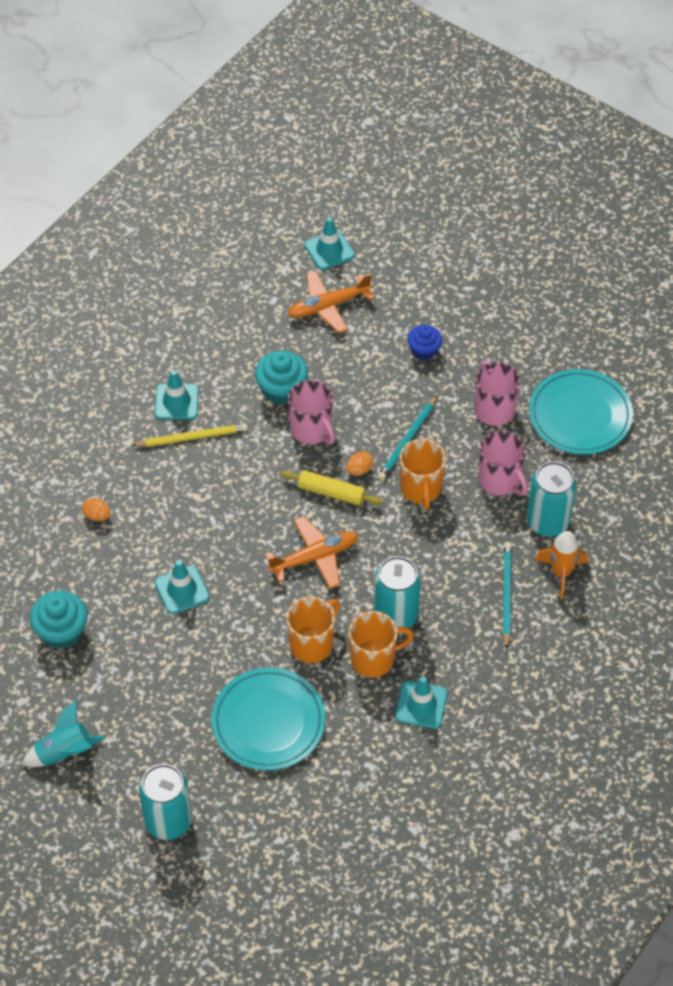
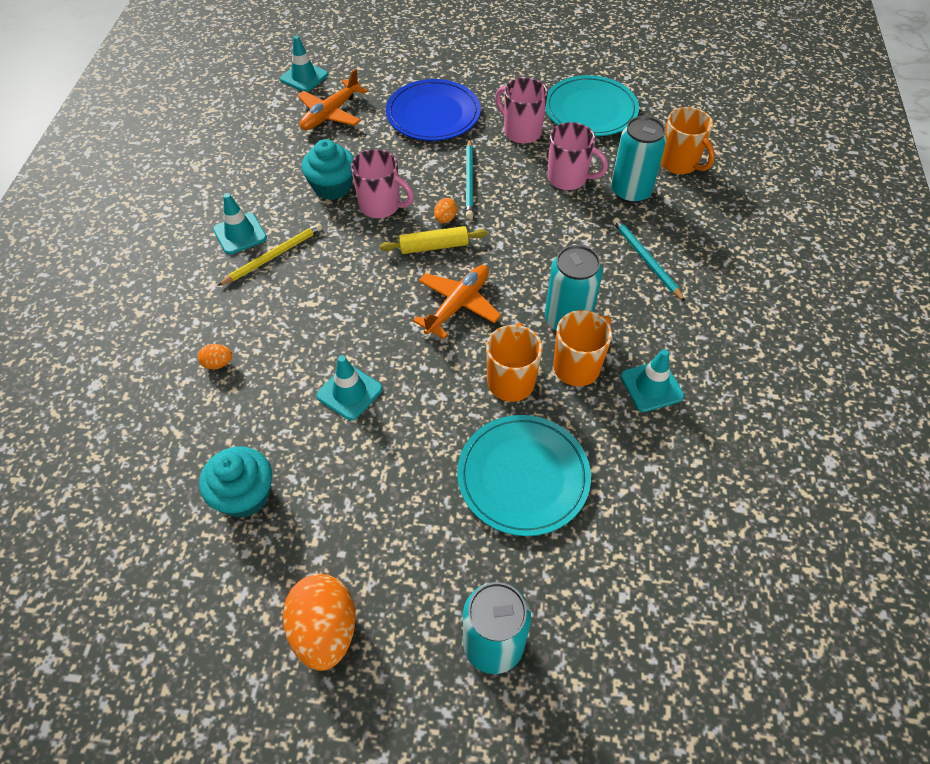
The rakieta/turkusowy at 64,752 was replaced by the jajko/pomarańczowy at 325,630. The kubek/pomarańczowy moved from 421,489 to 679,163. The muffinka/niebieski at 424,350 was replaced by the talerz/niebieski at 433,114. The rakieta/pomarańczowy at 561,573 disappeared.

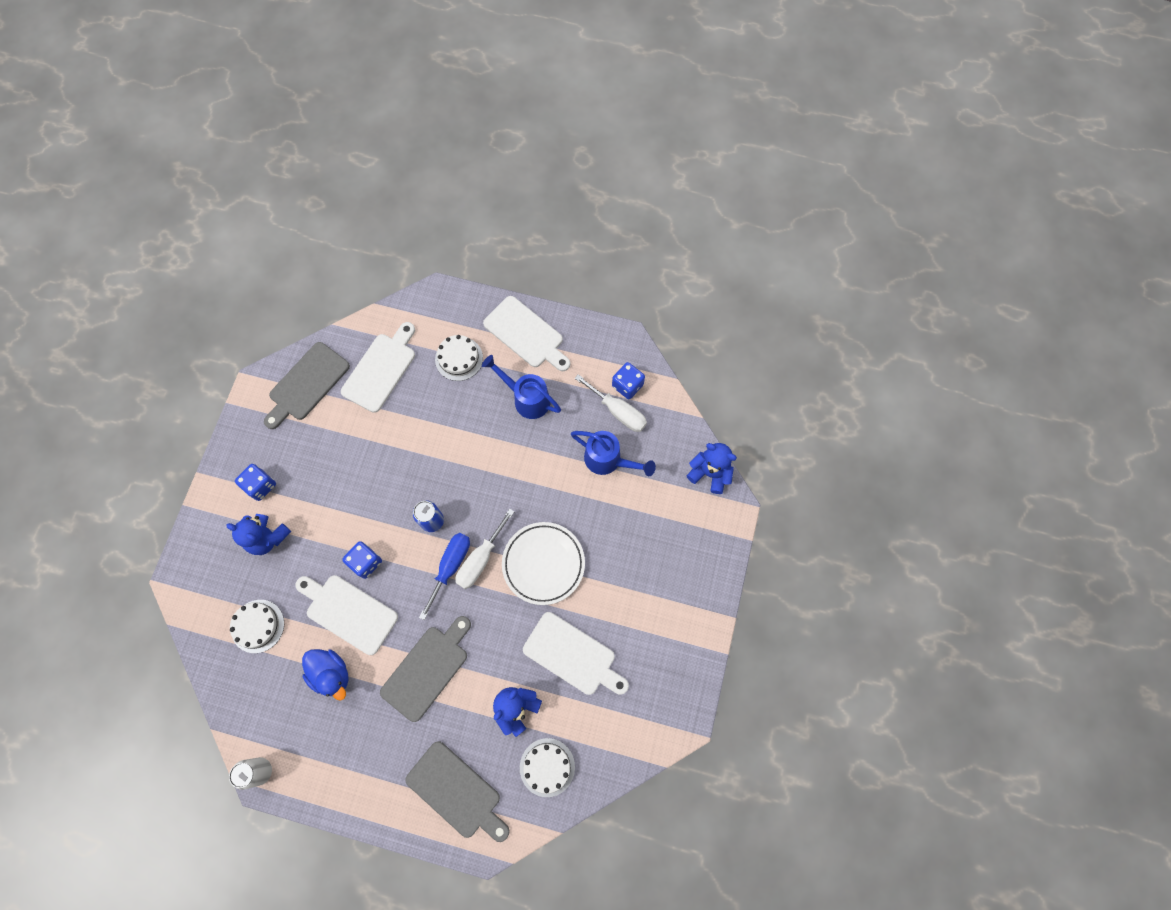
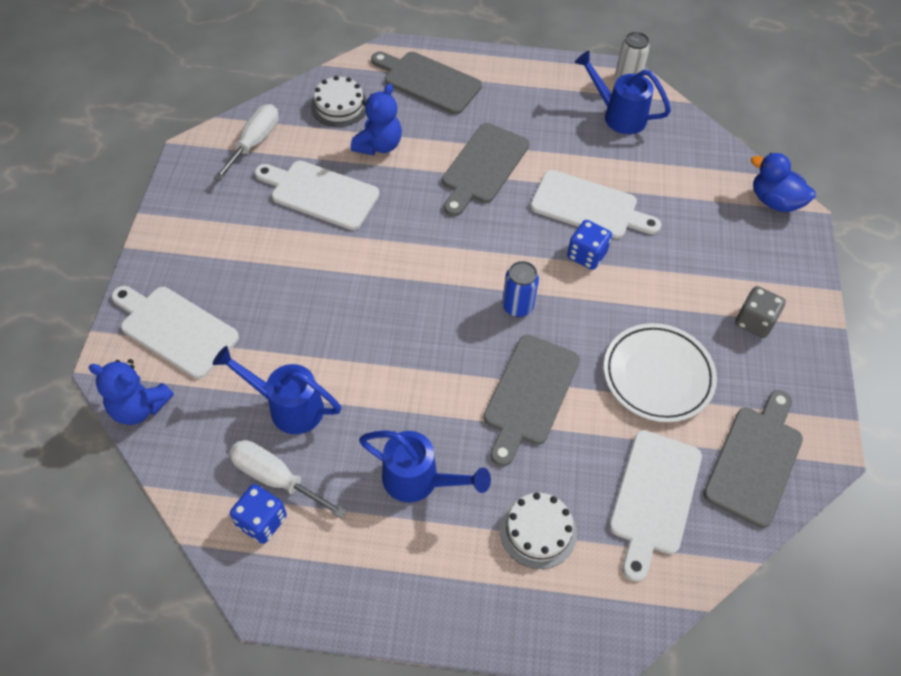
The miś/niebieski at 267,538 disappeared. The tort/biały at 257,626 disappeared. The kostka do gry/niebieski at 260,485 became the kostka do gry/szary at 754,321. The kaczka/niebieski moved from 331,674 to 774,201. The śrubokręt/niebieski at 450,567 disappeared. The śrubokręt/biały moved from 480,559 to 254,143. The deska do krojenia/biały moved from 526,334 to 175,329. The talerz/biały moved from 543,564 to 657,375. The deska do krojenia/szary at 529,394 appeared. The konewka/niebieski at 618,115 appeared.

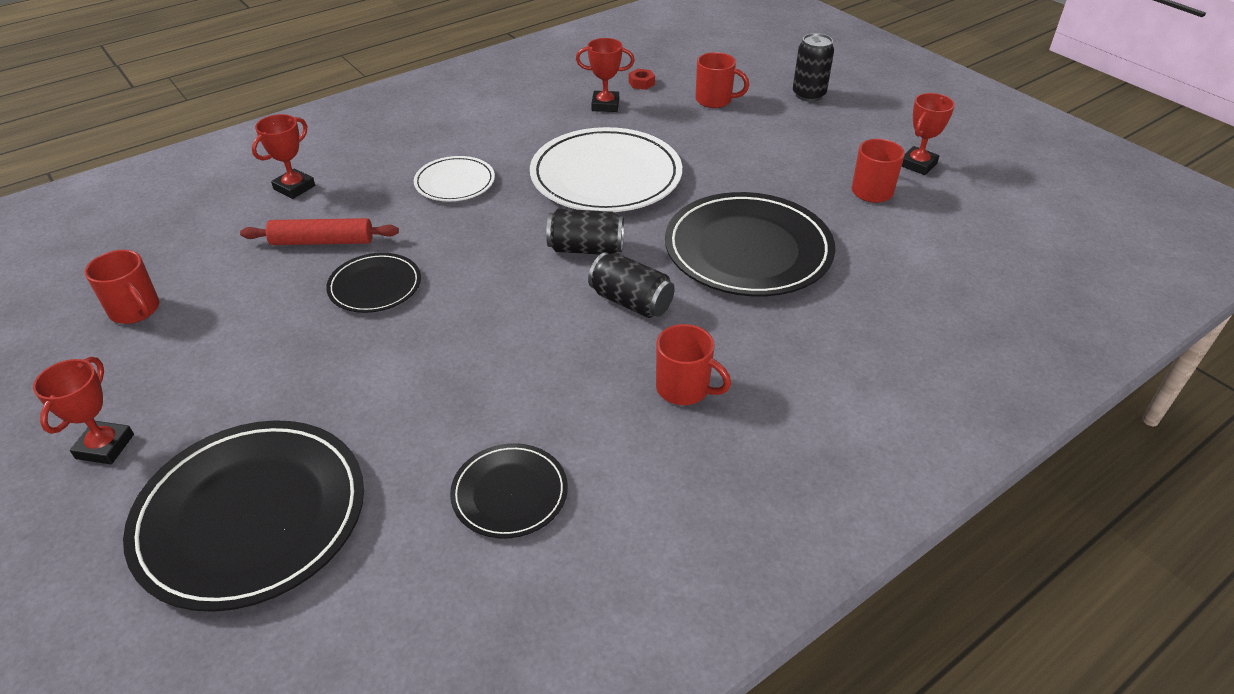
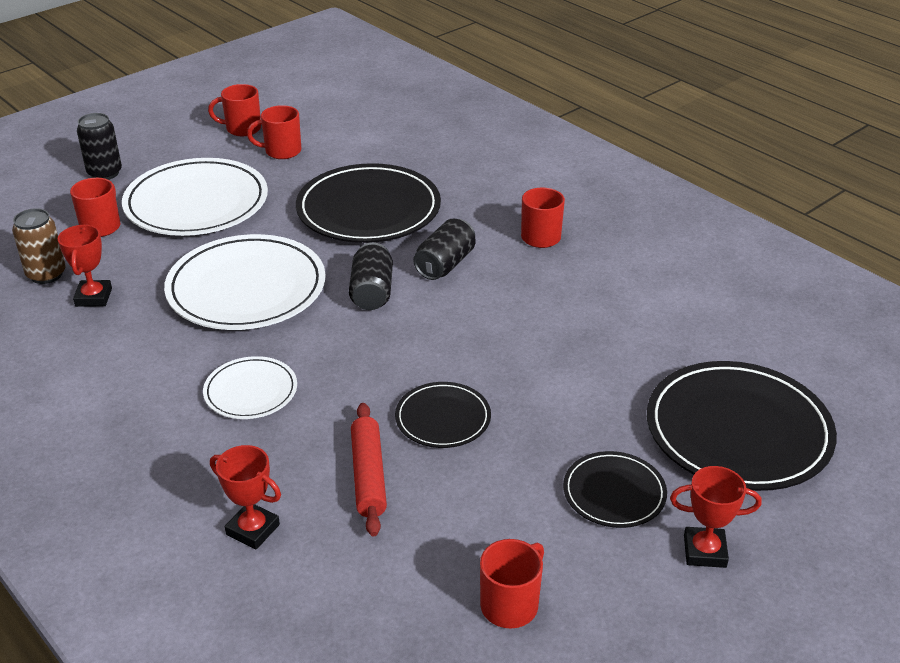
The talerz/czarny moved from 509,493 to 614,493. The nakrętka/czerwony at 641,83 was replaced by the puszka/brązowy at 46,274. The puchar/czerwony at 918,164 was replaced by the kubek/czerwony at 242,129. The talerz/biały at 196,203 appeared.

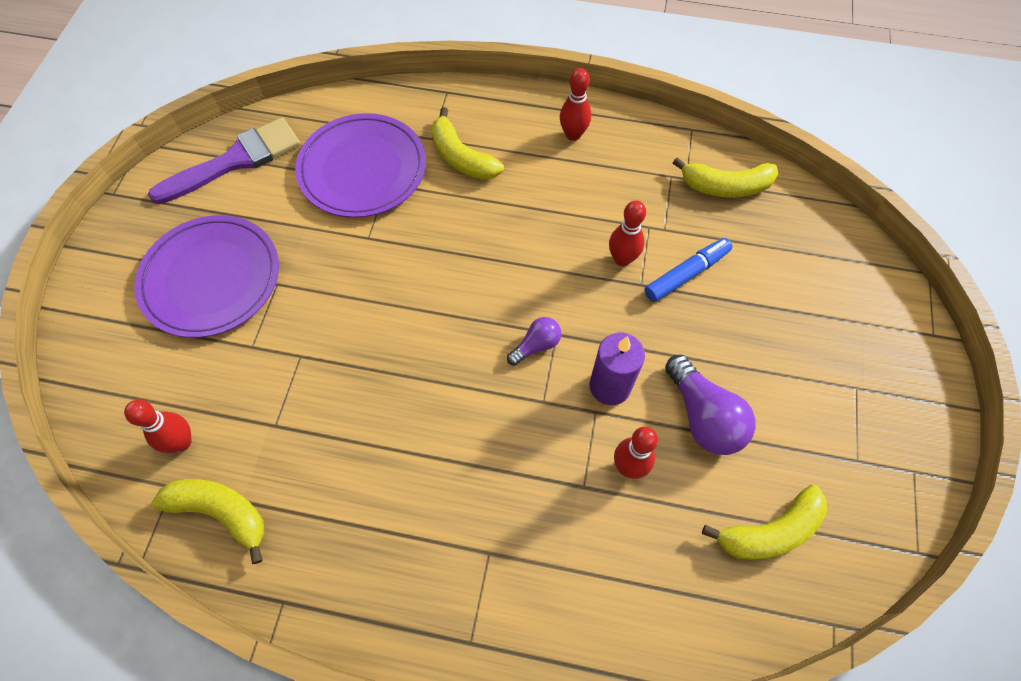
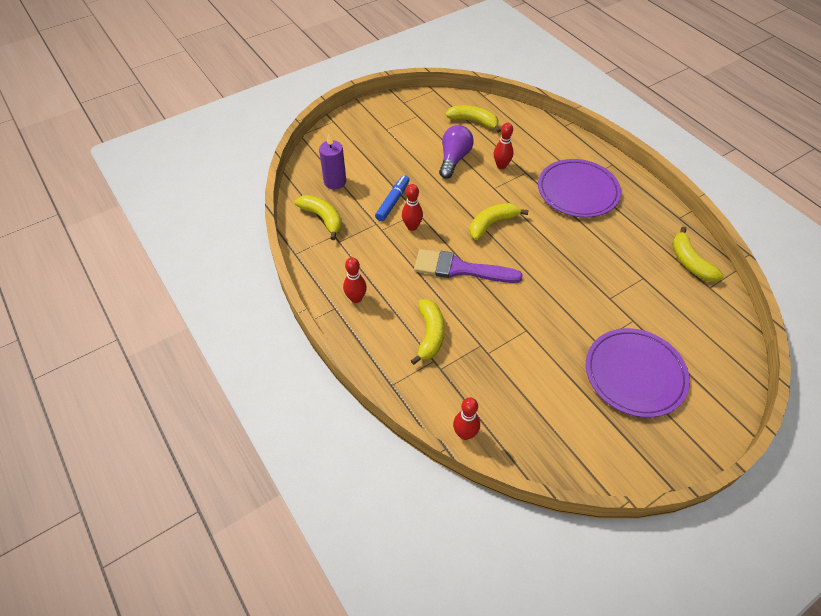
The kręgiel/czerwony moved from 182,442 to 465,434. The pędzel/fioletowy moved from 235,161 to 460,269. The talerz/fioletowy moved from 362,169 to 578,191. The żarówka/fioletowy at 536,345 was replaced by the banan/żółty at 492,224. The świeca/fioletowy moved from 610,386 to 335,182. The flamaster/niebieski at 686,274 turned 105 degrees clockwise.

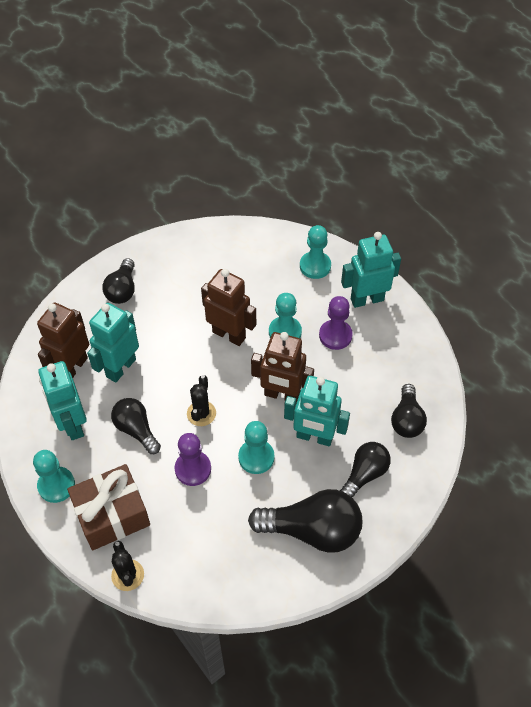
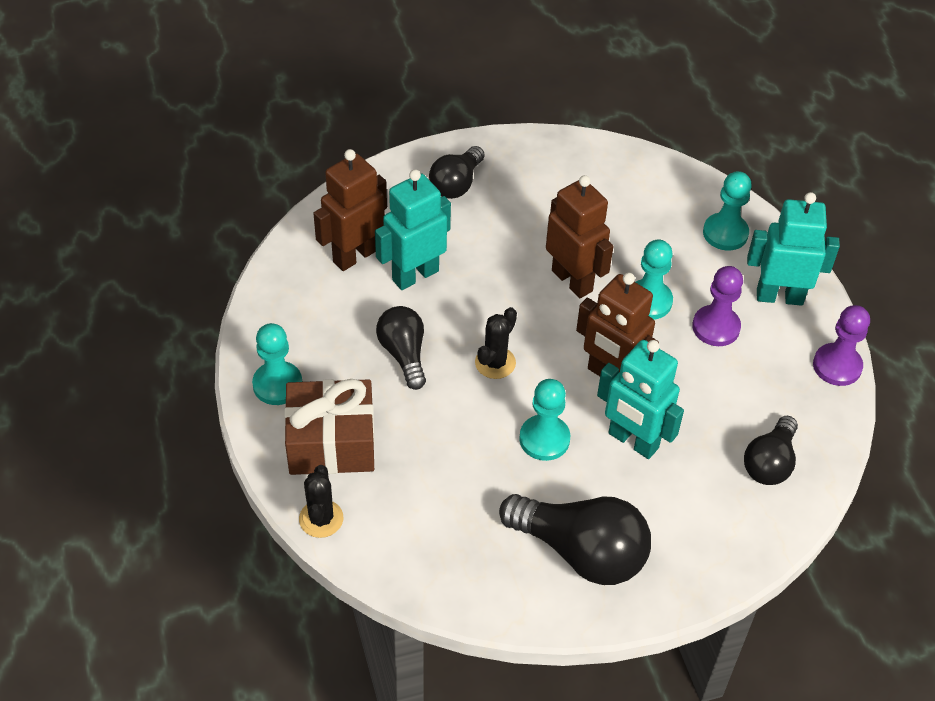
The robot/turkusowy at 72,424 disappeared. The pionek/fioletowy moved from 193,469 to 837,366. The żarówka/czarny at 364,474 disappeared.

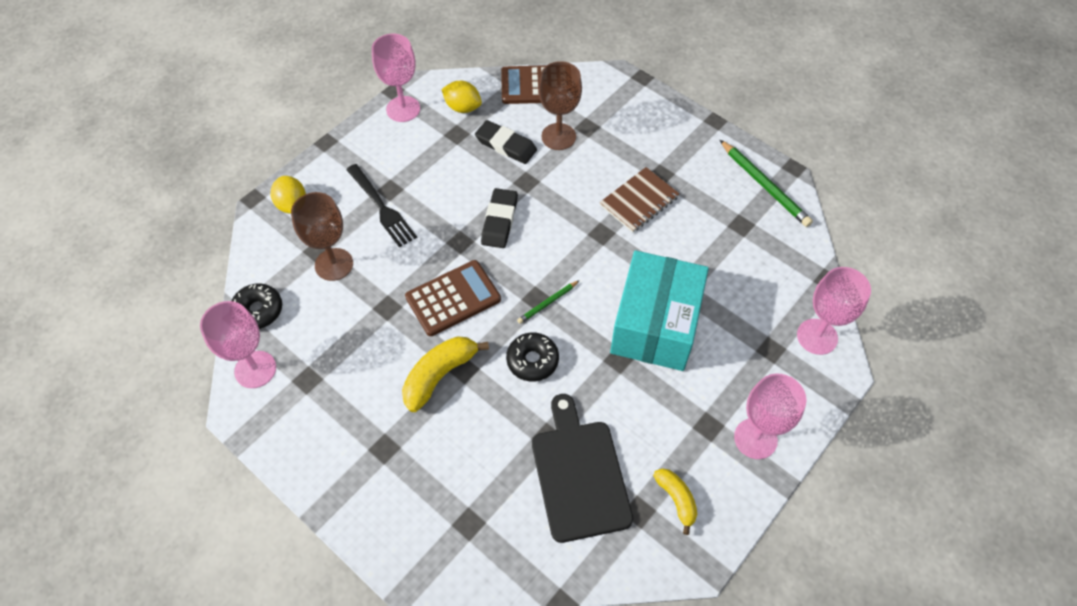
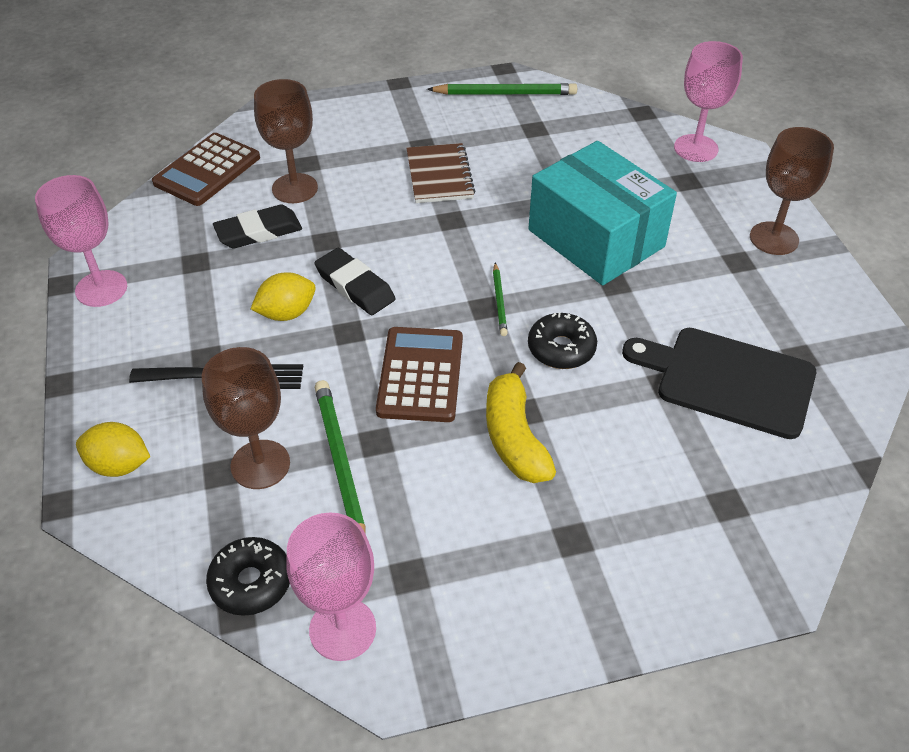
The cytryna/żółty moved from 463,107 to 287,313. The banan/żółty at 676,499 disappeared. The kielich/różowy at 755,438 became the kielich/brązowy at 774,238. The ołówek/zielony at 340,464 appeared.

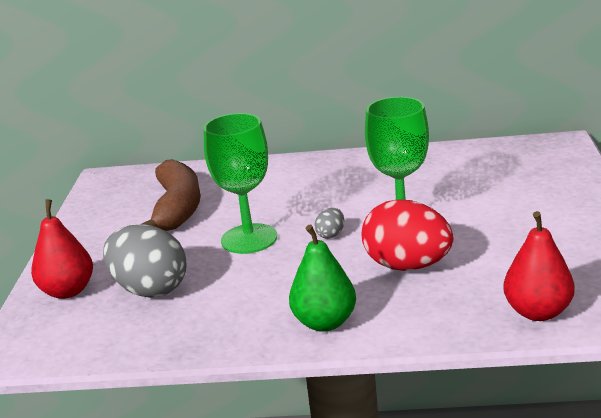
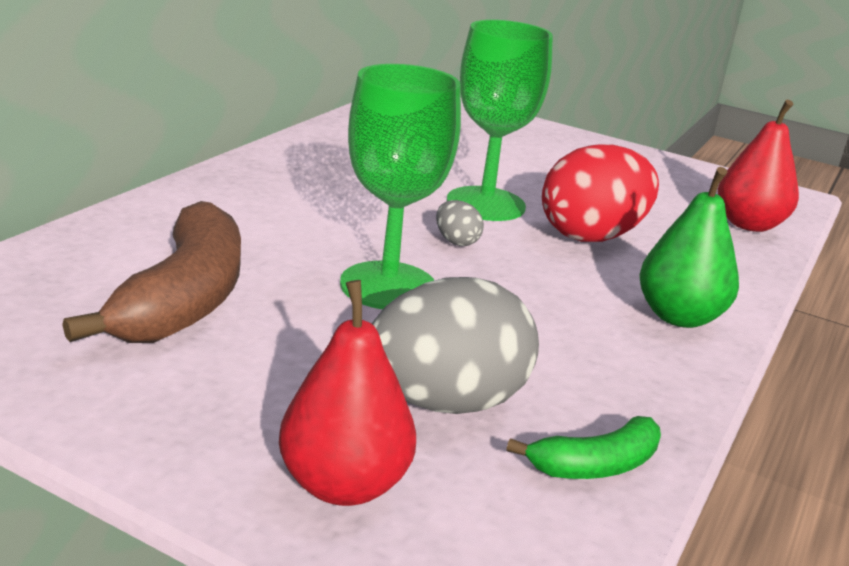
The banan/brązowy at 177,208 turned 75 degrees clockwise. The banan/zielony at 595,465 appeared.

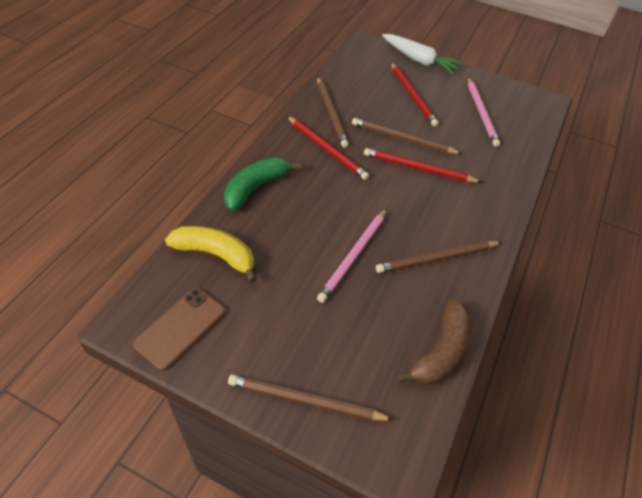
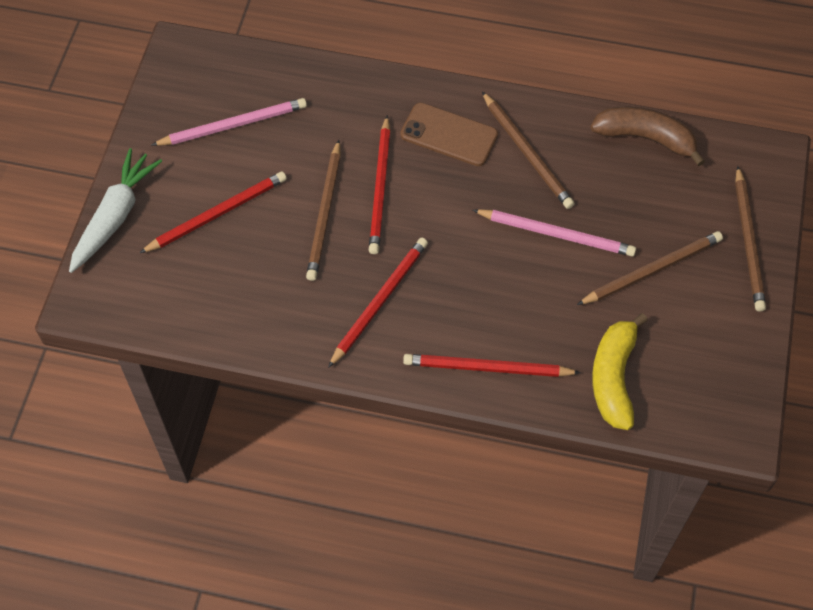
The telefon/brązowy moved from 181,328 to 449,135. The banan/zielony at 256,188 was replaced by the ołówek/czerwony at 487,368. The ołówek/brązowy moved from 331,113 to 652,270.

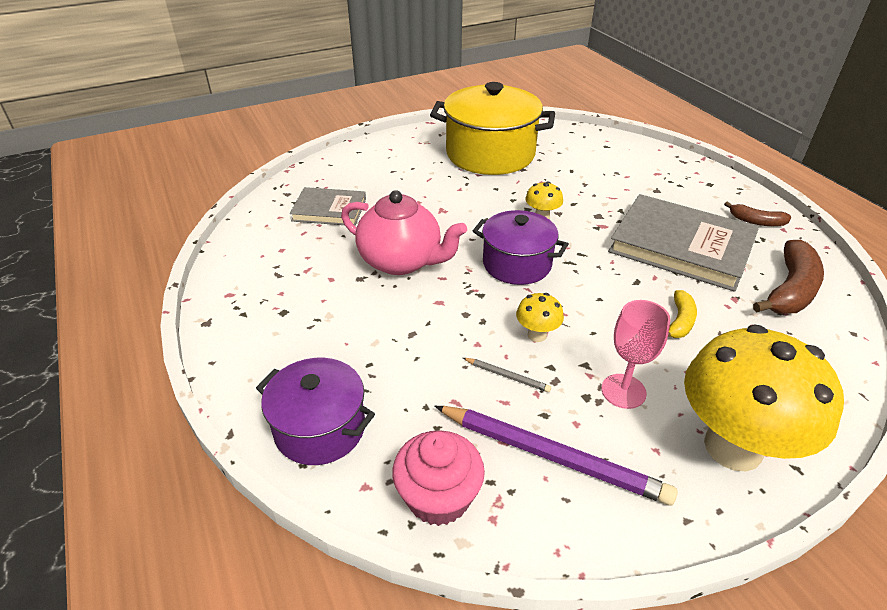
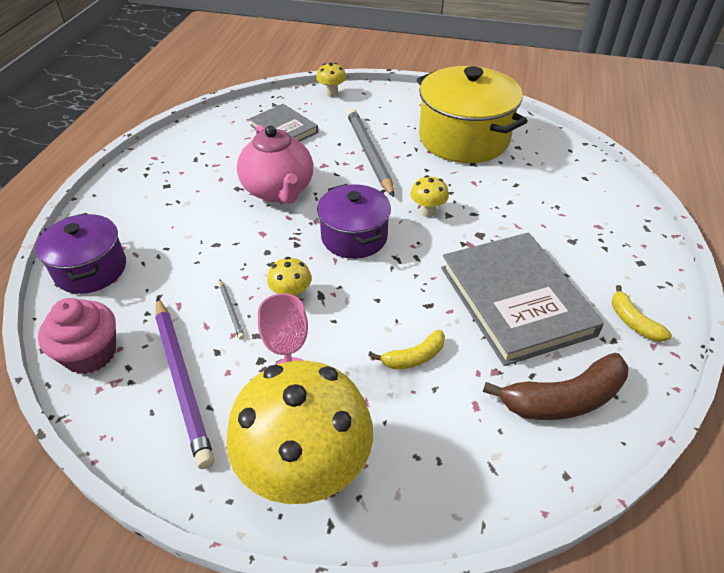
The banan/brązowy at 756,221 became the banan/żółty at 633,322. The grzyb/żółty at 331,93 appeared. The ołówek/szary at 369,153 appeared.

